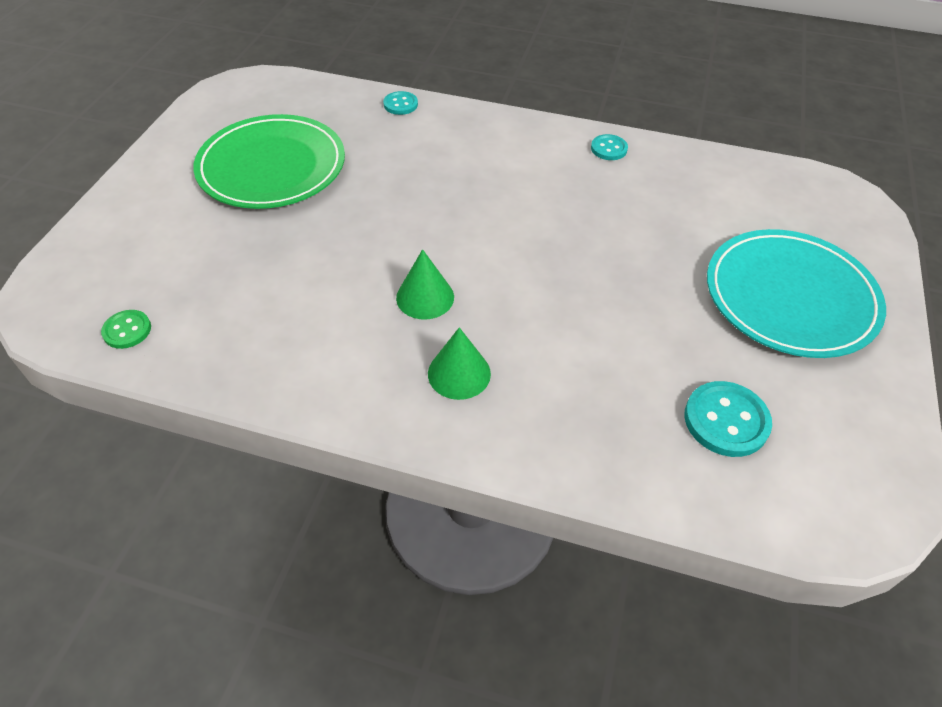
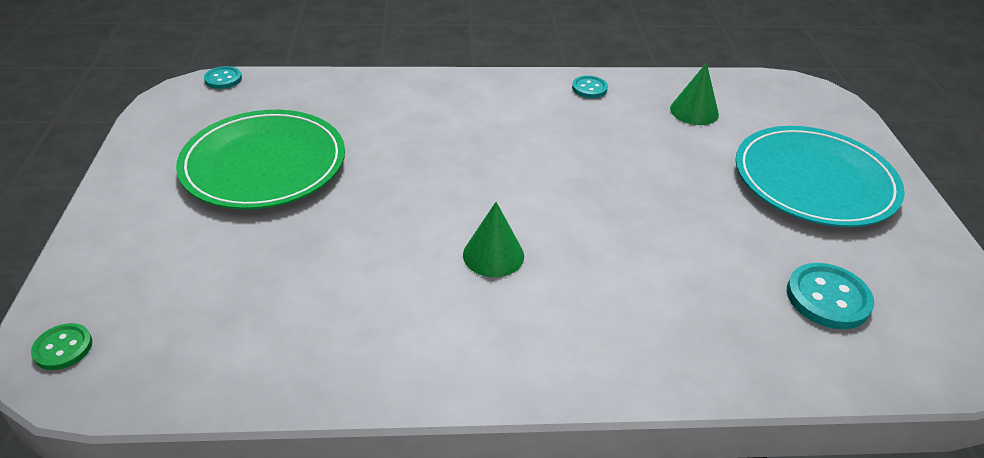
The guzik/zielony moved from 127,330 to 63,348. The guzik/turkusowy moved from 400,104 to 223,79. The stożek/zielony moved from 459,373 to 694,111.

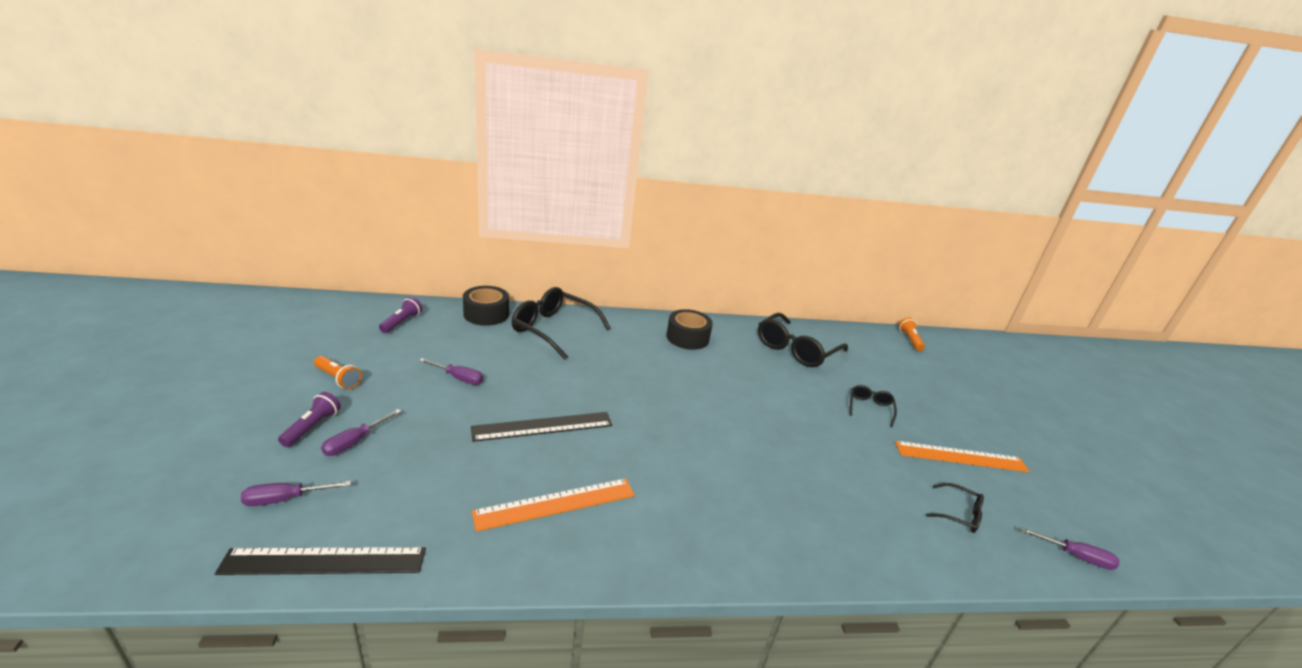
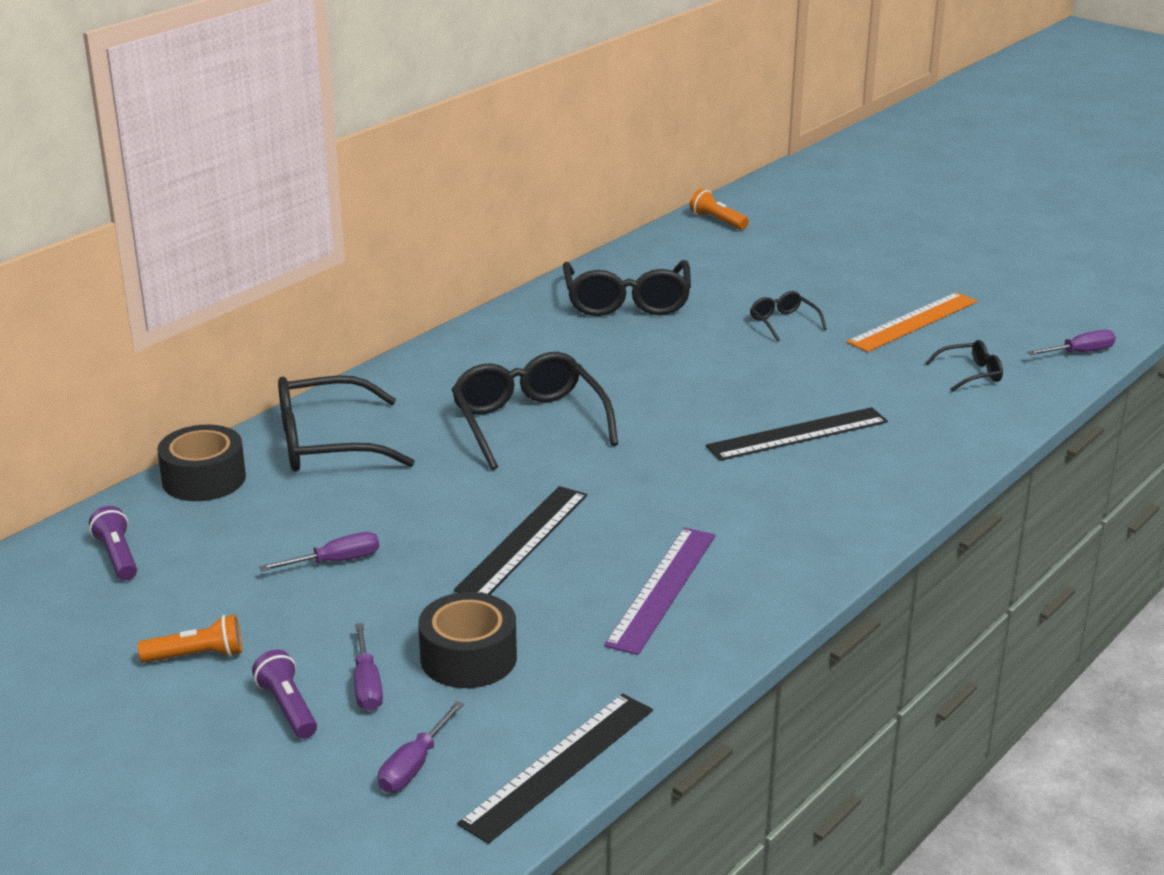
The linijka/pomarańczowy at 556,504 became the linijka/fioletowy at 662,589. The taśma klejąca/czarny moved from 687,338 to 468,657. The okulary/czarny at 528,423 appeared. The linijka/czarny at 797,434 appeared.

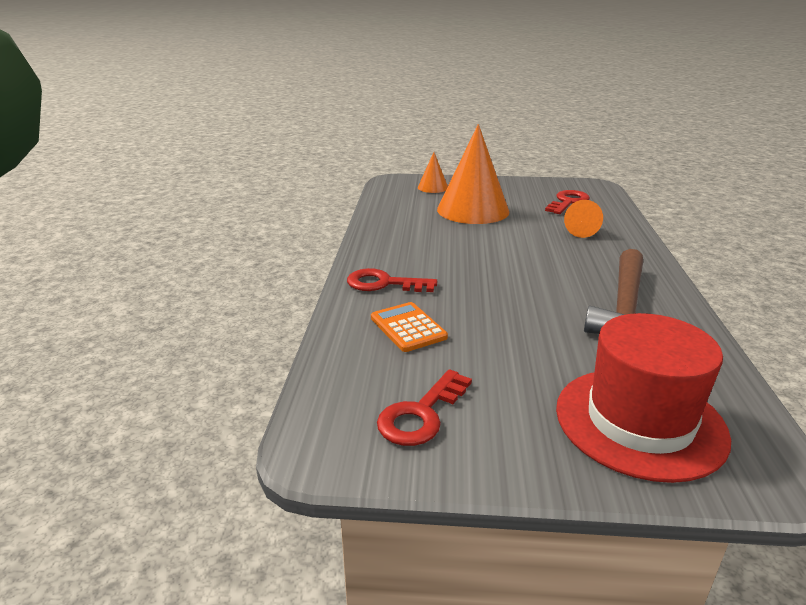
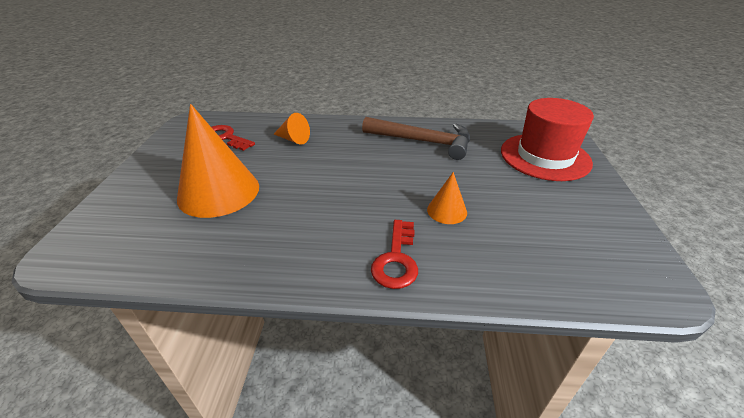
The kalkulator/pomarańczowy at 408,327 disappeared. The klucz/czerwony at 421,414 disappeared. The stożek/pomarańczowy moved from 433,187 to 447,211.

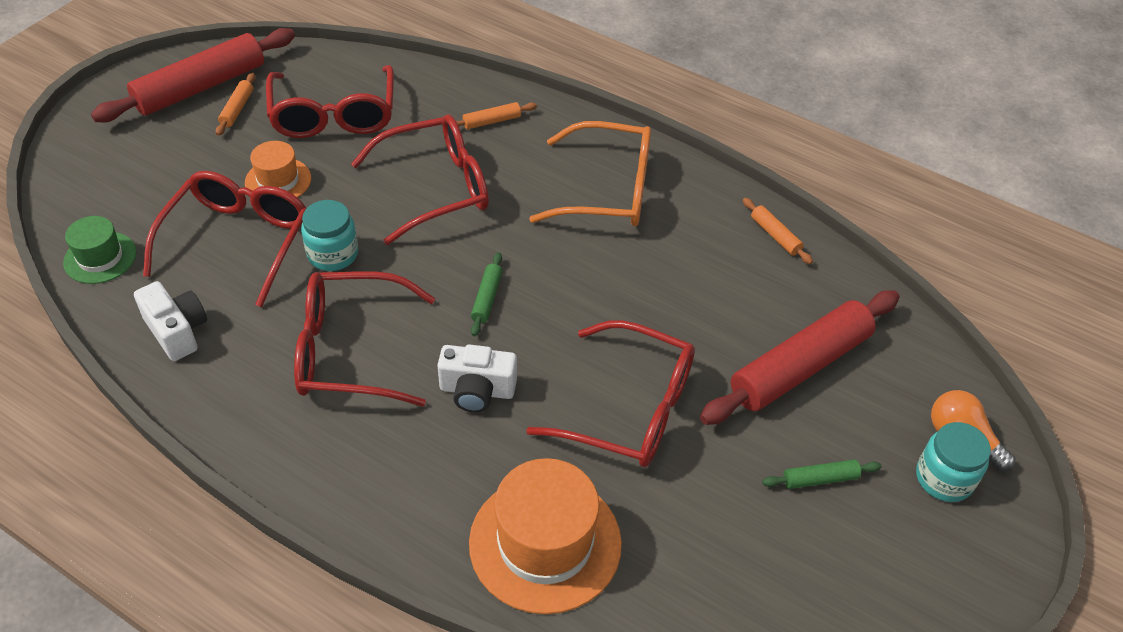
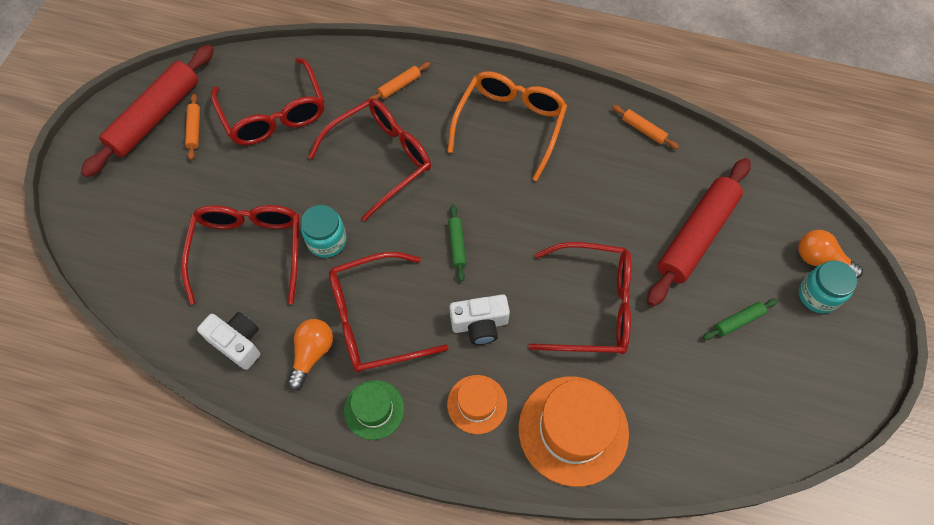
The kapelusz/zielony moved from 100,257 to 374,409. The kapelusz/pomarańczowy moved from 278,180 to 477,404. The okulary/pomarańczowy at 608,190 turned 60 degrees counterclockwise. The żarówka/pomarańczowy at 312,354 appeared.

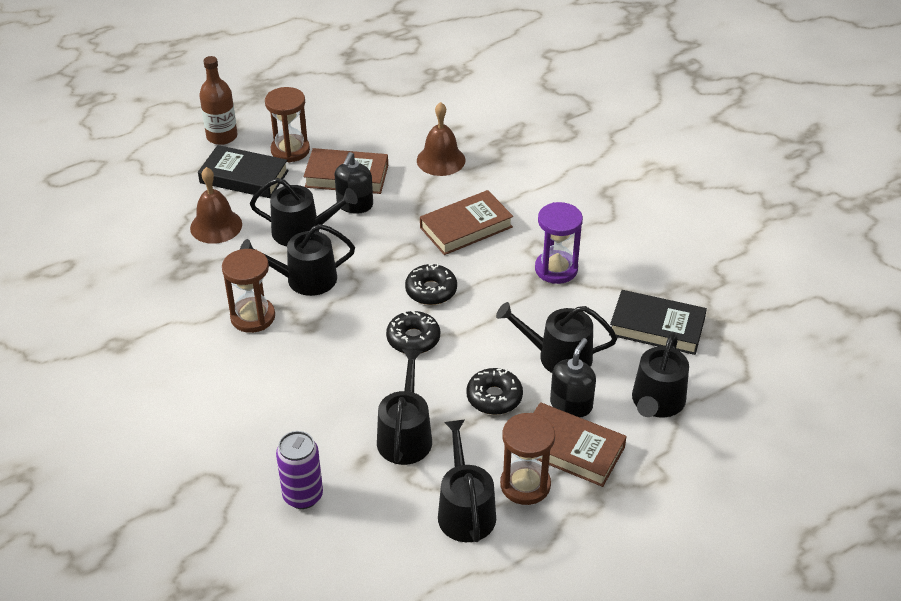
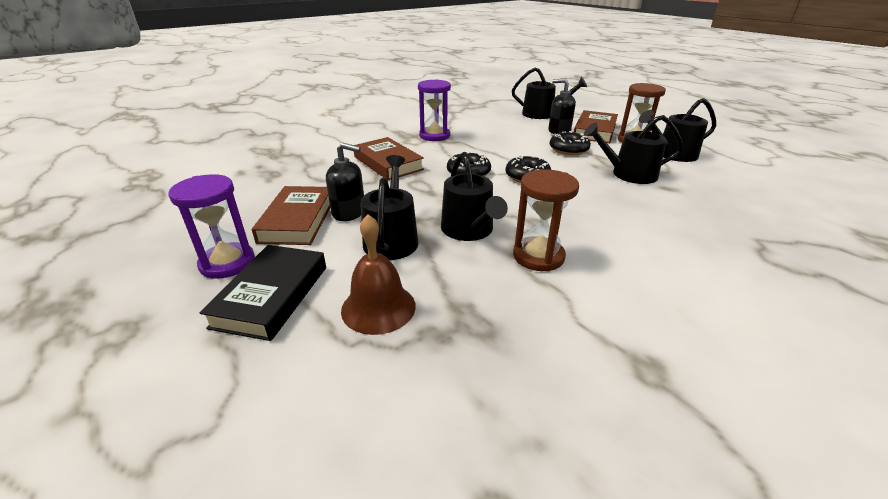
The butelka/brązowy at 222,136 disappeared. The klepsydra/brązowy at 290,150 became the klepsydra/fioletowy at 227,263. The puszka/fioletowy at 303,496 disappeared. The dzwonek/brązowy at 441,160 disappeared. The konewka/czarny at 558,356 disappeared. The książka/czarny at 657,327 disappeared.

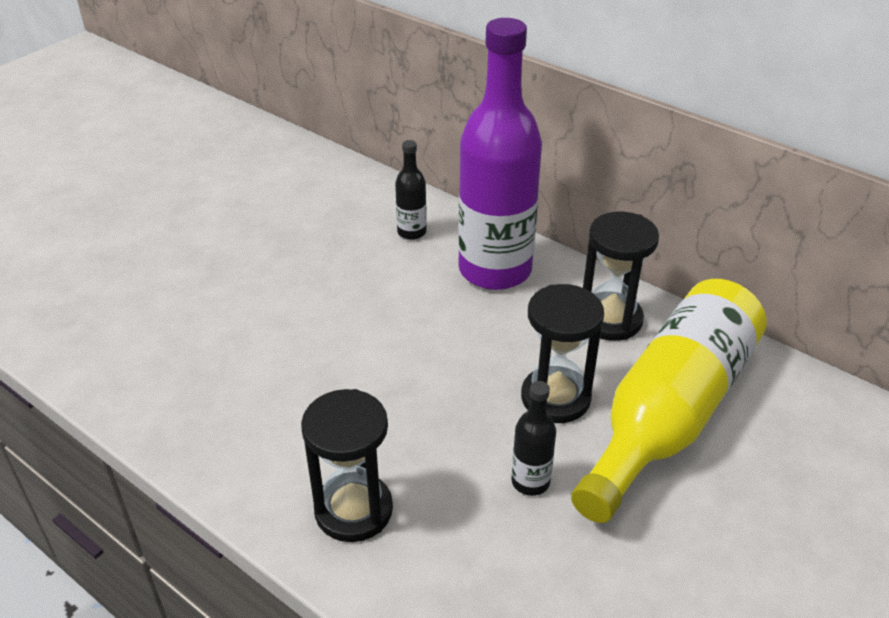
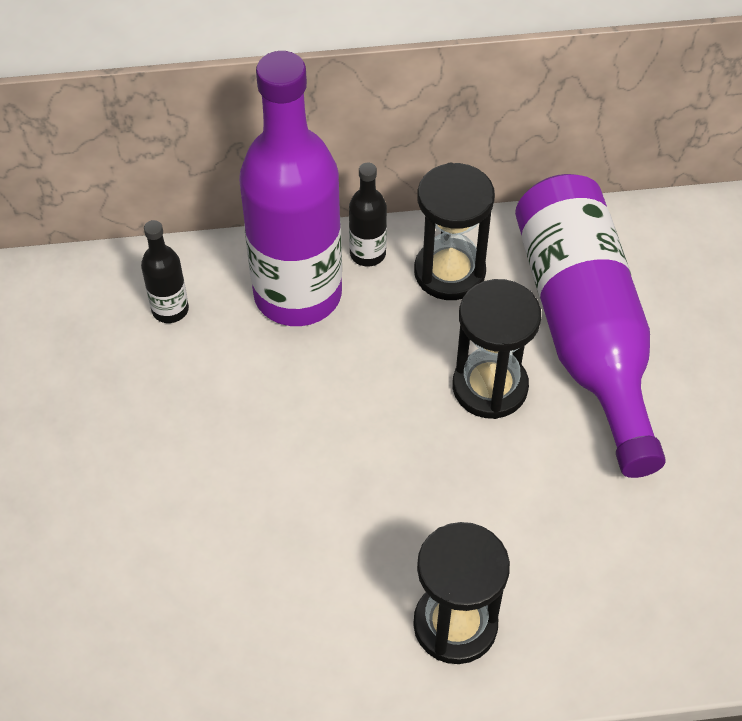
The butelka/czarny moved from 530,482 to 367,254. The butelka/żółty at 669,413 became the butelka/fioletowy at 584,331.

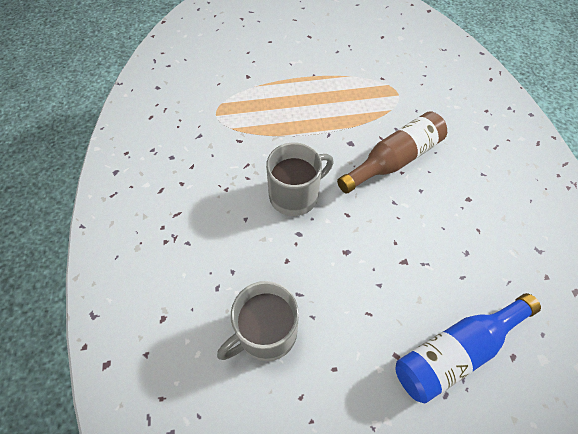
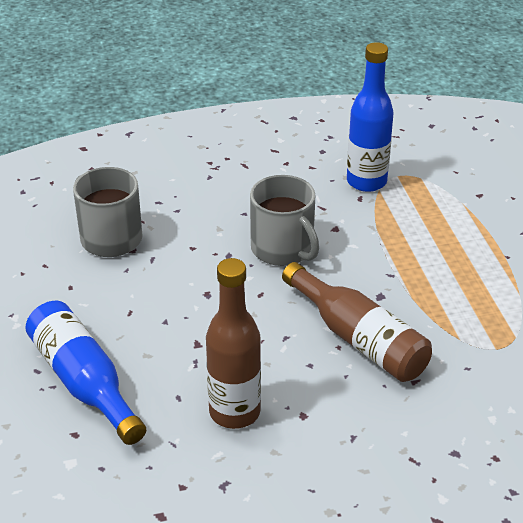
The butelka/brązowy at 234,412 appeared. The butelka/niebieski at 366,182 appeared.

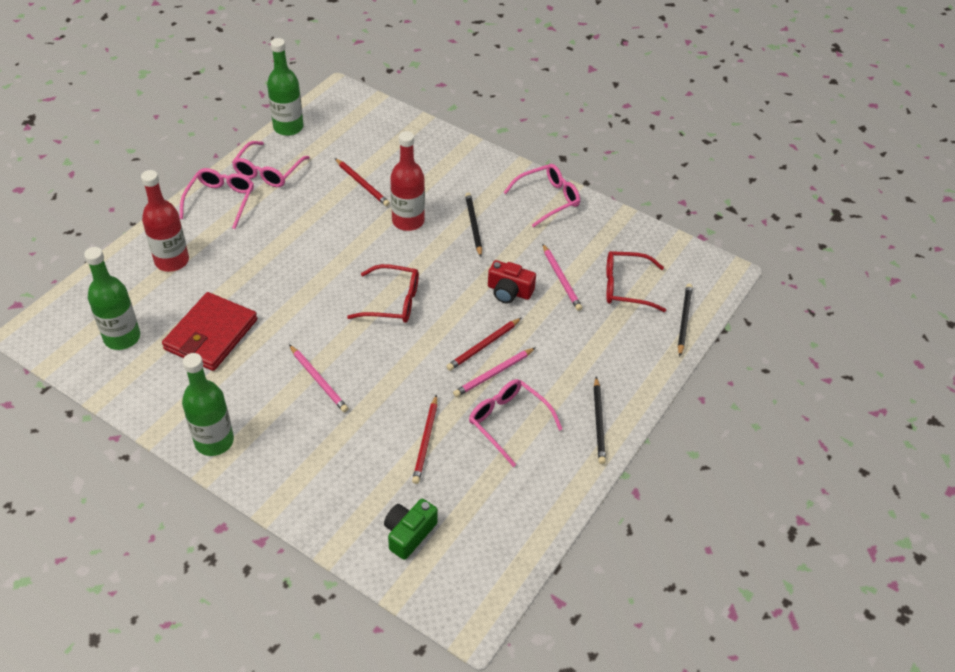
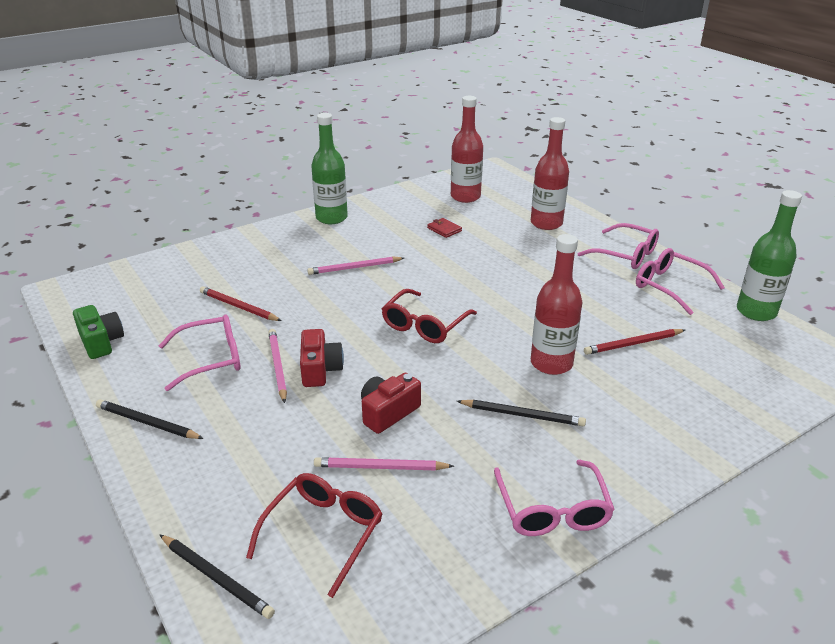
The butelka/zielony at 122,337 became the butelka/czerwony at 465,197. The portfel/czerwony at 211,334 changed to 0.40 times the size. The aparat fotograficzny/zielony moved from 409,533 to 101,342. The ołówek/czerwony at 483,346 was replaced by the aparat fotograficzny/czerwony at 320,369.

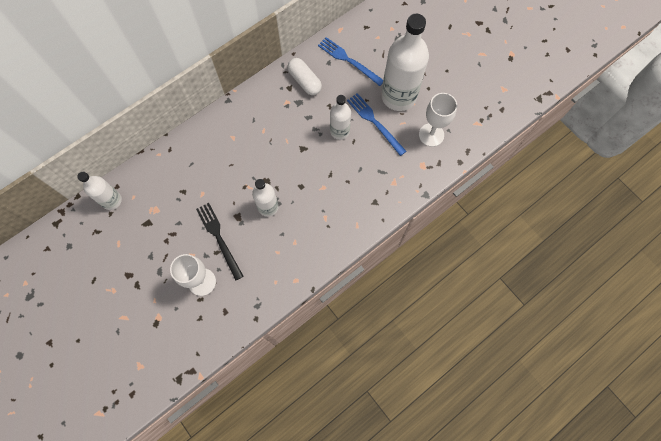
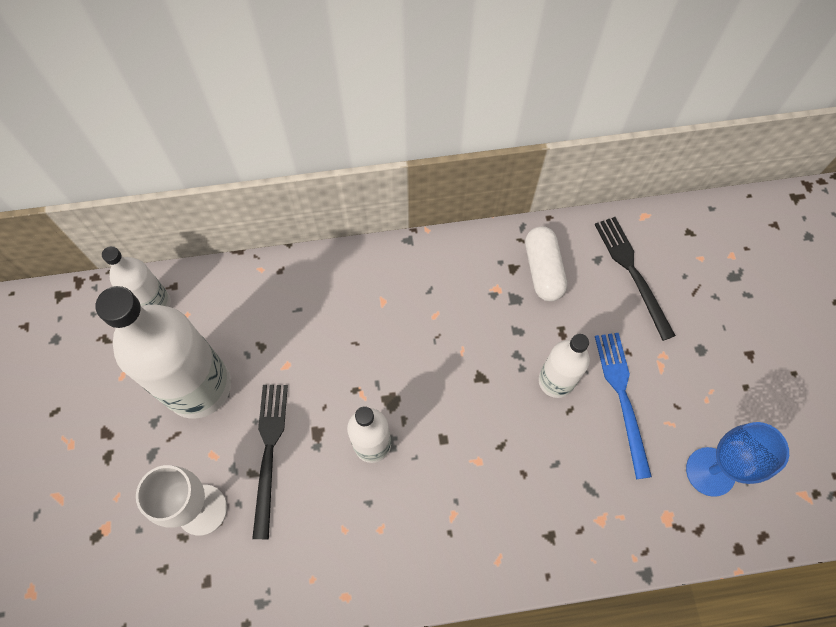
The widelec/niebieski at 348,60 became the widelec/czarny at 632,272. The butelka/biały moved from 398,96 to 198,387. The kielich/biały at 431,135 became the kielich/niebieski at 710,471.

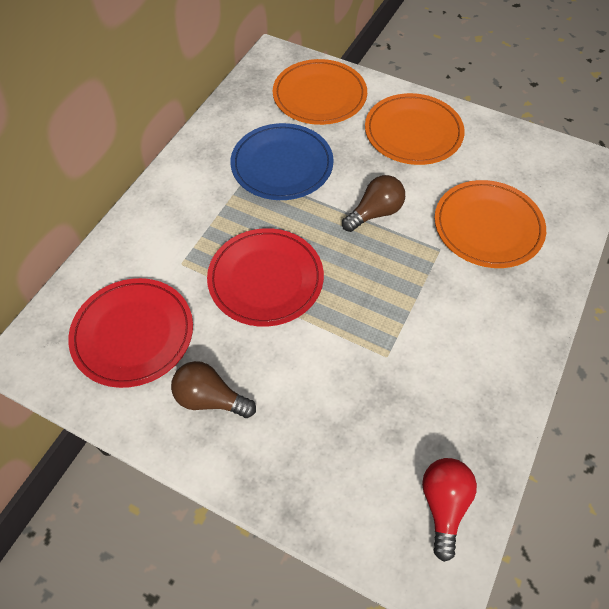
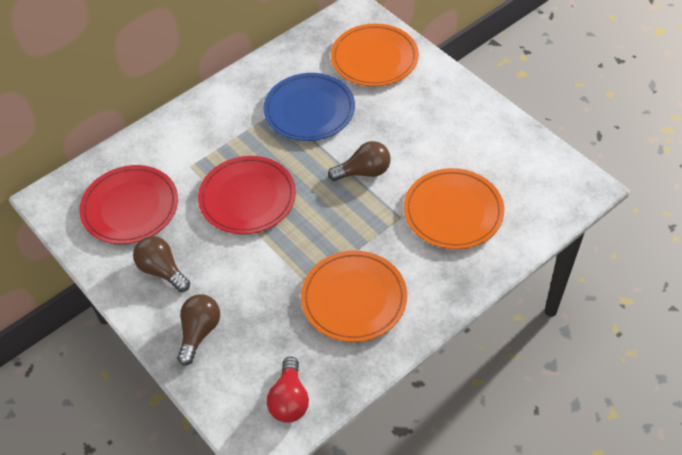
The talerz/pomarańczowy moved from 413,132 to 354,298. The żarówka/czerwony at 443,505 turned 150 degrees clockwise. The żarówka/brązowy at 199,332 appeared.

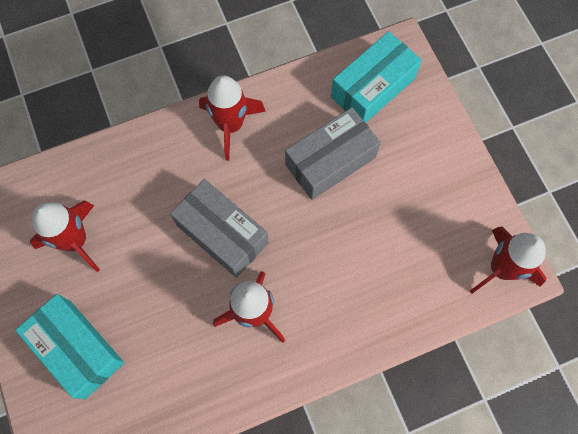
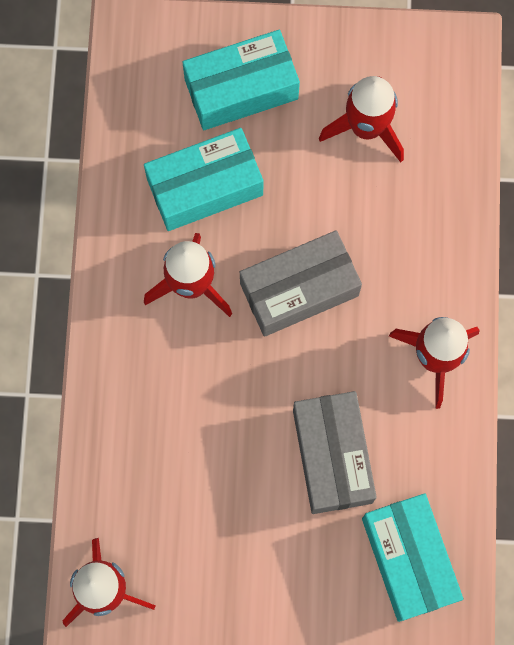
The pudełko/turkusowy at 205,187 appeared.

